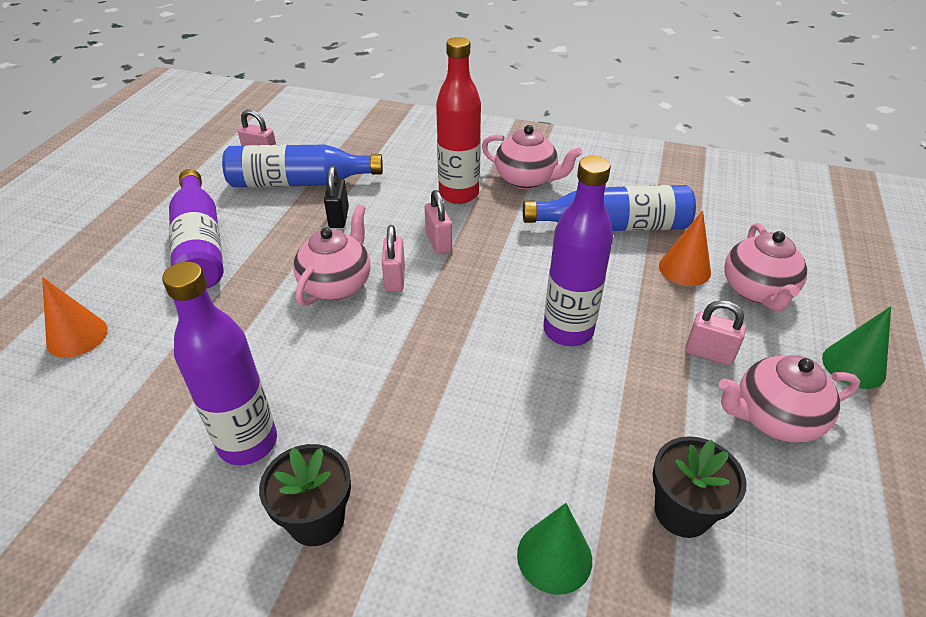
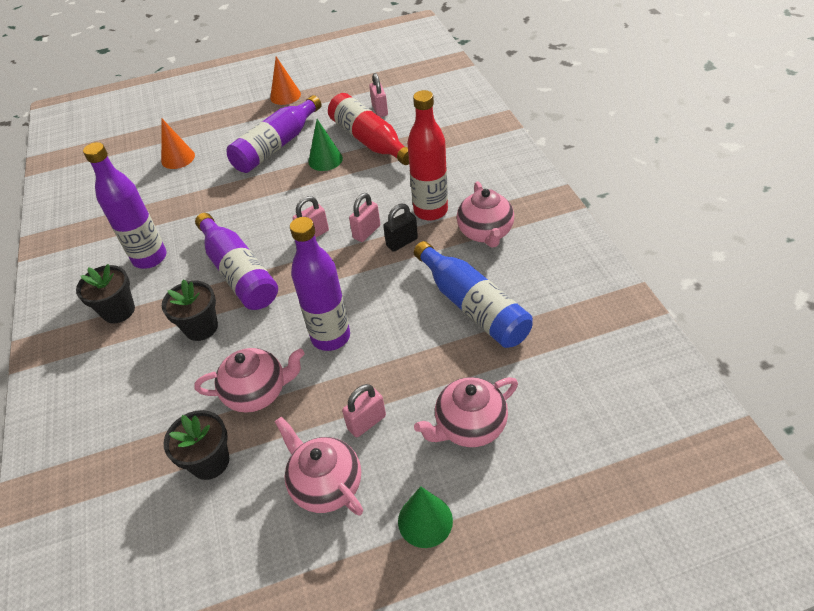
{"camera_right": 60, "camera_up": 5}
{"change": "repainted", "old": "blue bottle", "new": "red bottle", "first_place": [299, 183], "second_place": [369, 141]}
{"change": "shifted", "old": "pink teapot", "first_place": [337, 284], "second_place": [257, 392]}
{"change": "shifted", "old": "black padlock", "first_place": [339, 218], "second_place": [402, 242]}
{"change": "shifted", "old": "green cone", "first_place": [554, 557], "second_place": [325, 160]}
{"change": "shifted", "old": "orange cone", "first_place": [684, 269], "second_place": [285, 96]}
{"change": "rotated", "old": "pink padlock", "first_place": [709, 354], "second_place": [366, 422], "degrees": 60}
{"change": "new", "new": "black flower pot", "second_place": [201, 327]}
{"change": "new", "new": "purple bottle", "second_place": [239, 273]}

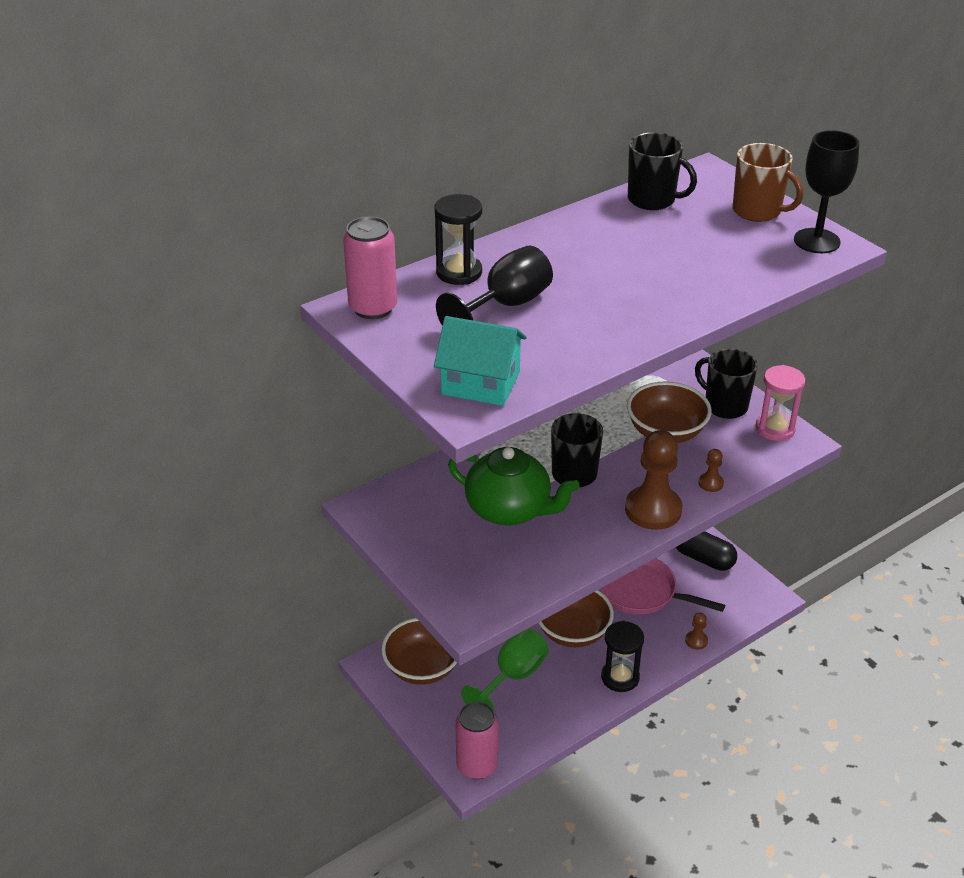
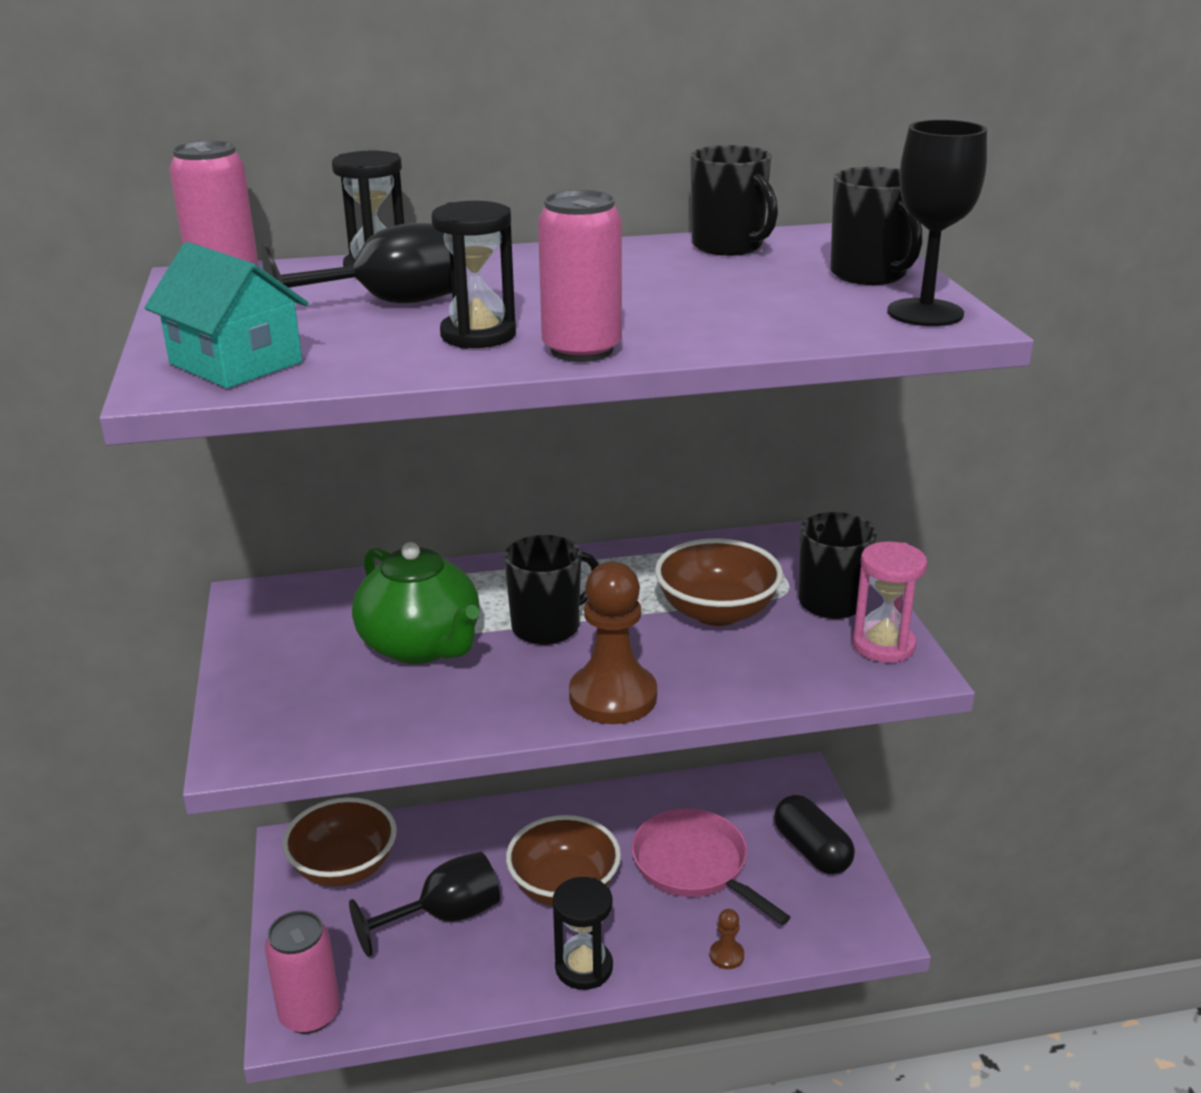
{"camera_right": 25, "camera_up": -10}
{"change": "repainted", "old": "green goblet", "new": "black goblet", "first_place": [513, 676], "second_place": [445, 917]}
{"change": "gone", "old": "brown pawn", "first_place": [710, 483]}
{"change": "repainted", "old": "brown mug", "new": "black mug", "first_place": [758, 211], "second_place": [869, 275]}
{"change": "new", "new": "black hourglass", "second_place": [478, 335]}
{"change": "new", "new": "pink can", "second_place": [582, 350]}

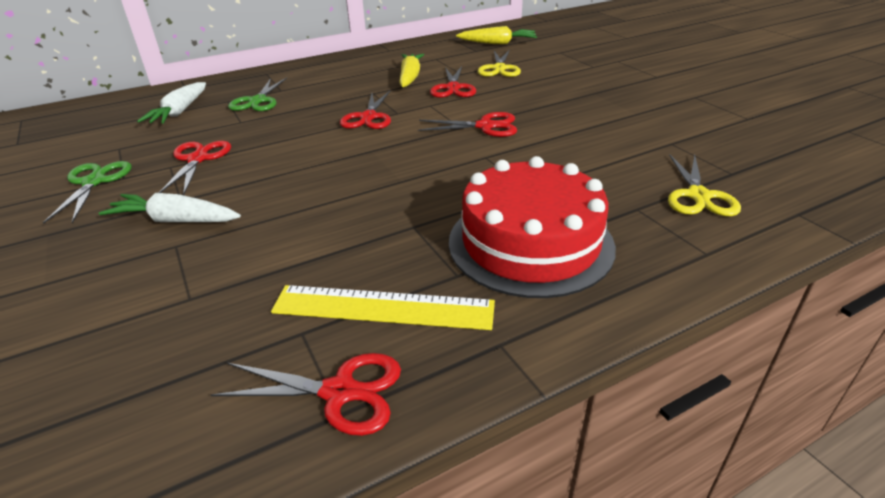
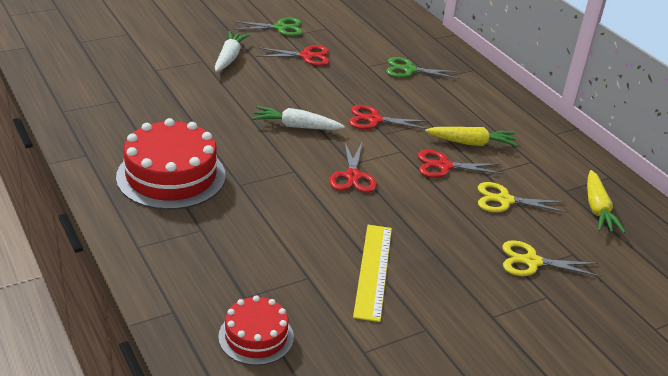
{"camera_right": 85, "camera_up": 0}
{"change": "shifted", "old": "white carrot", "first_place": [180, 112], "second_place": [296, 126]}
{"change": "gone", "old": "red scissors", "first_place": [340, 392]}
{"change": "shifted", "old": "yellow ruler", "first_place": [383, 307], "second_place": [373, 271]}
{"change": "shifted", "old": "yellow scissors", "first_place": [698, 196], "second_place": [531, 262]}
{"change": "new", "new": "red cake", "second_place": [256, 336]}

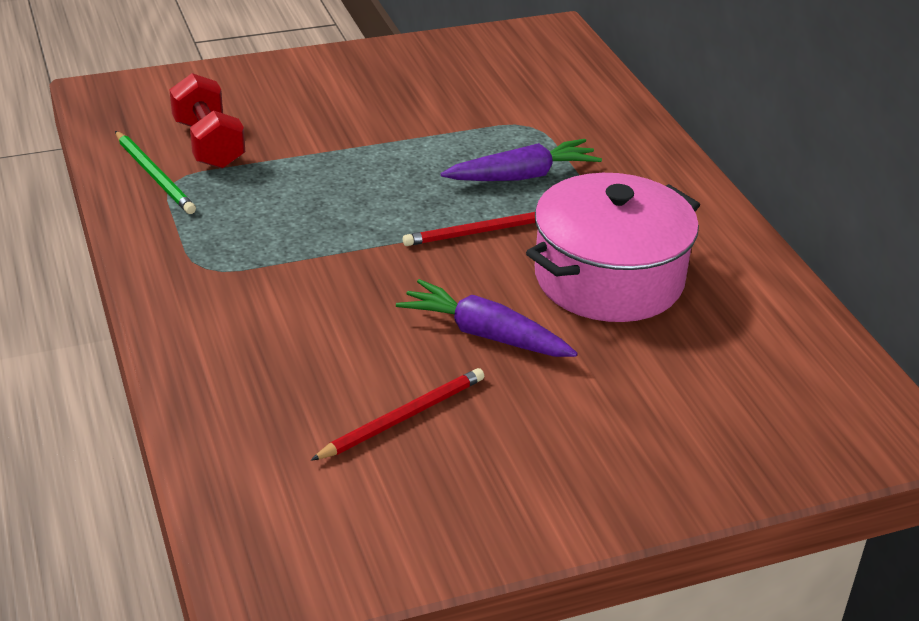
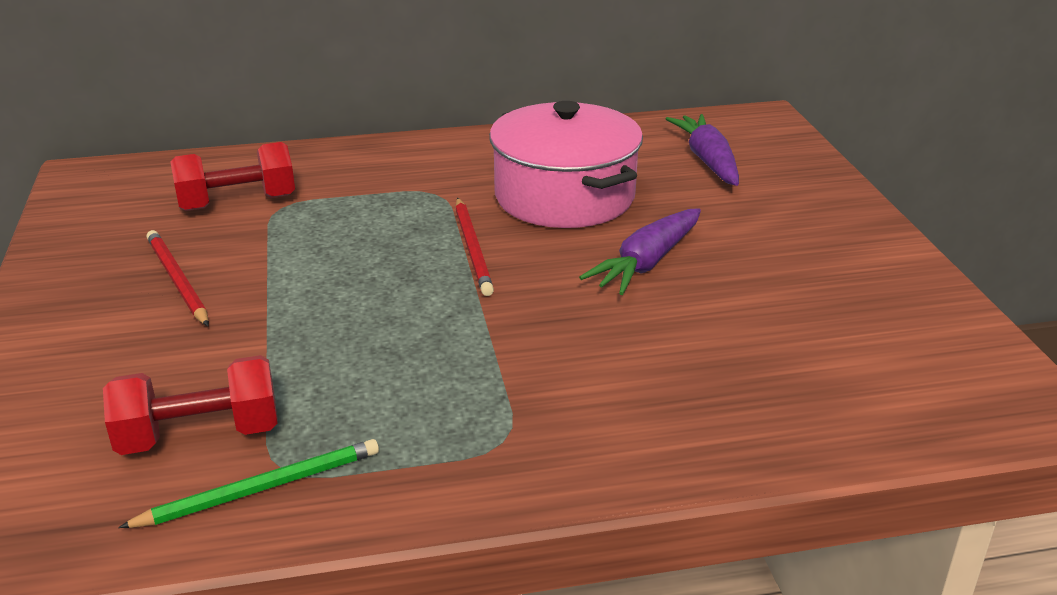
{"camera_right": -80, "camera_up": -5}
{"change": "shifted", "old": "red pencil", "first_place": [403, 417], "second_place": [177, 280]}
{"change": "shifted", "old": "purple carrot", "first_place": [522, 176], "second_place": [707, 161]}
{"change": "new", "new": "red dumbbell", "second_place": [237, 203]}

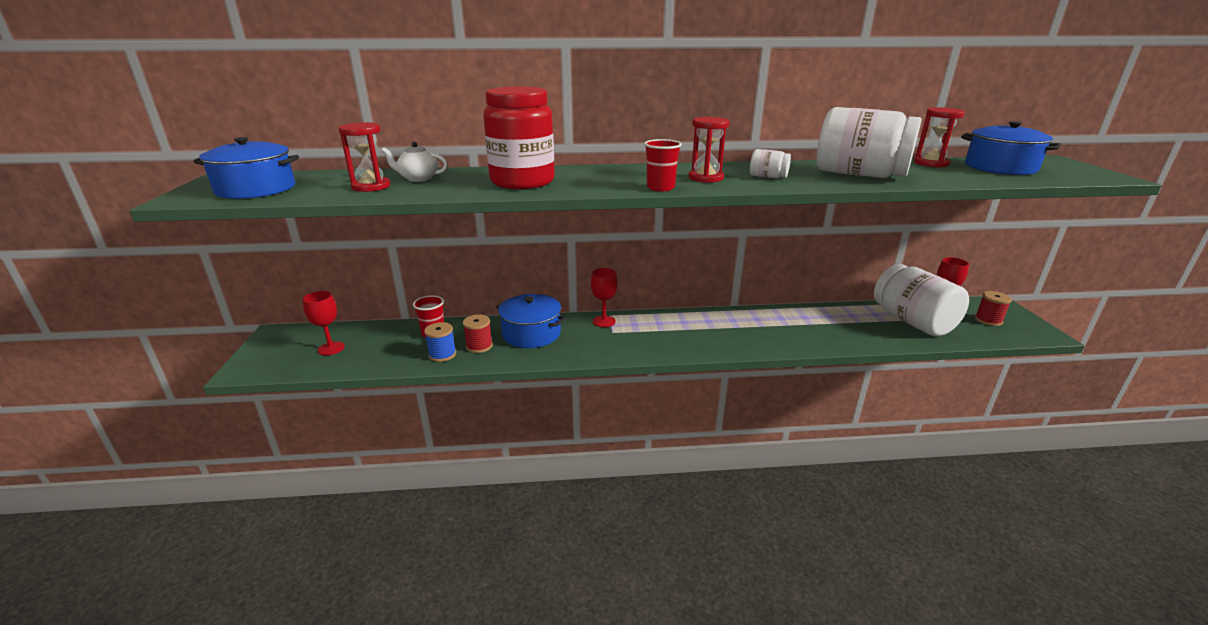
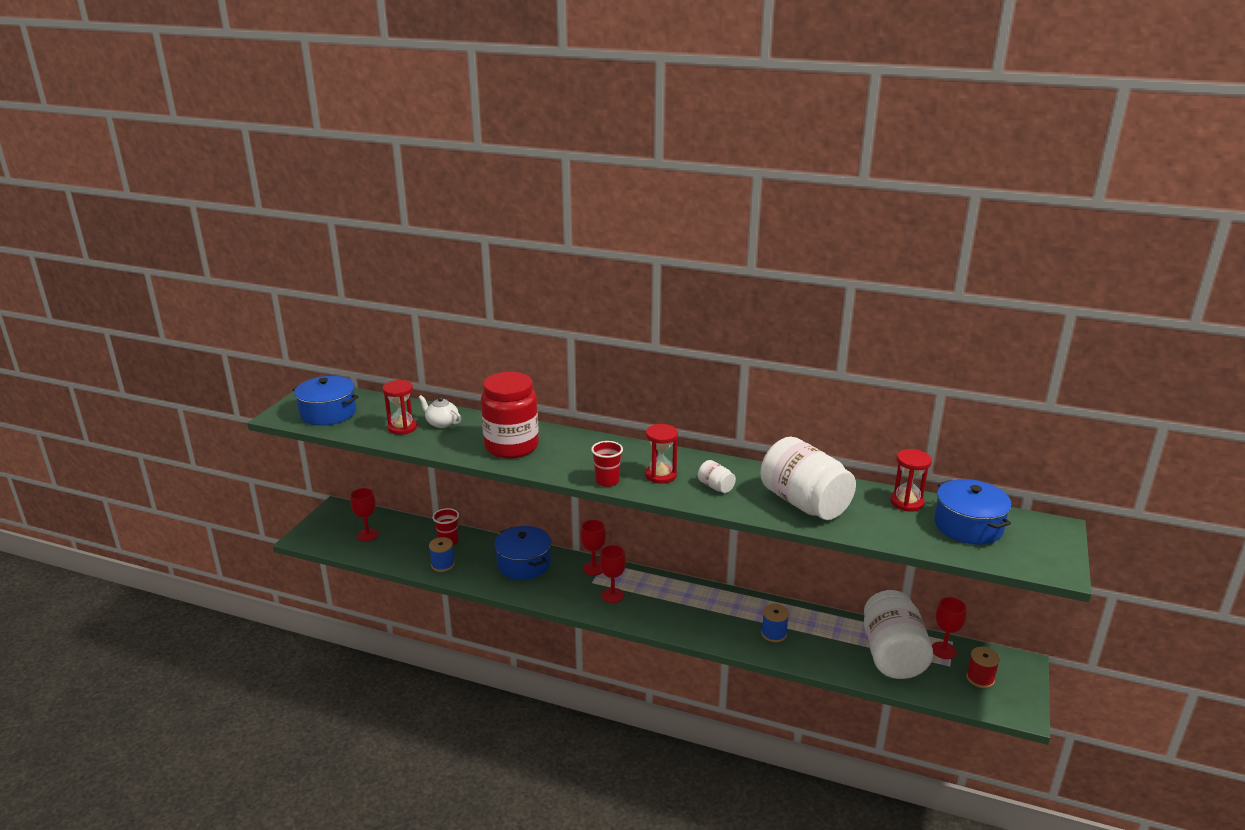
{"camera_right": 25, "camera_up": 0}
{"change": "gone", "old": "red spool", "first_place": [479, 346]}
{"change": "new", "new": "red goblet", "second_place": [612, 595]}
{"change": "new", "new": "blue spool", "second_place": [773, 634]}

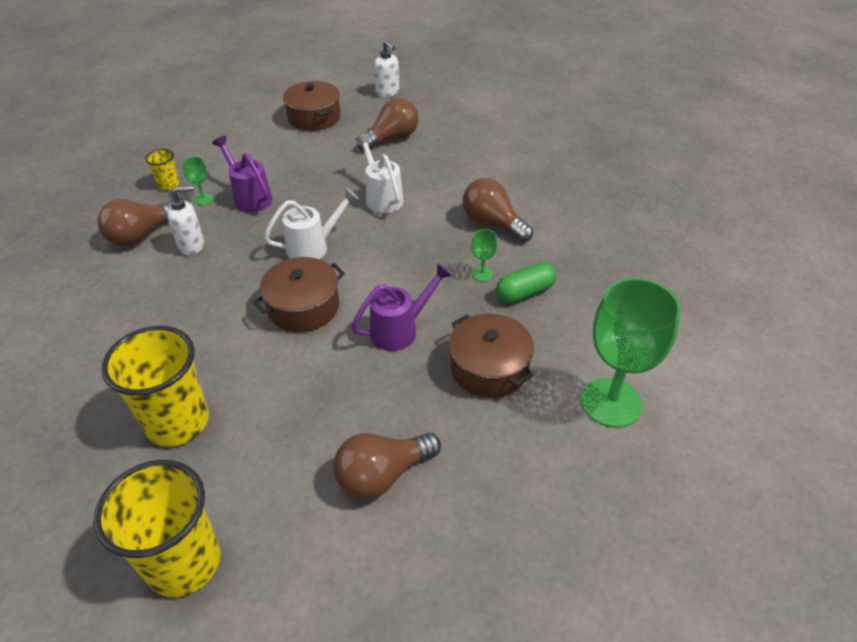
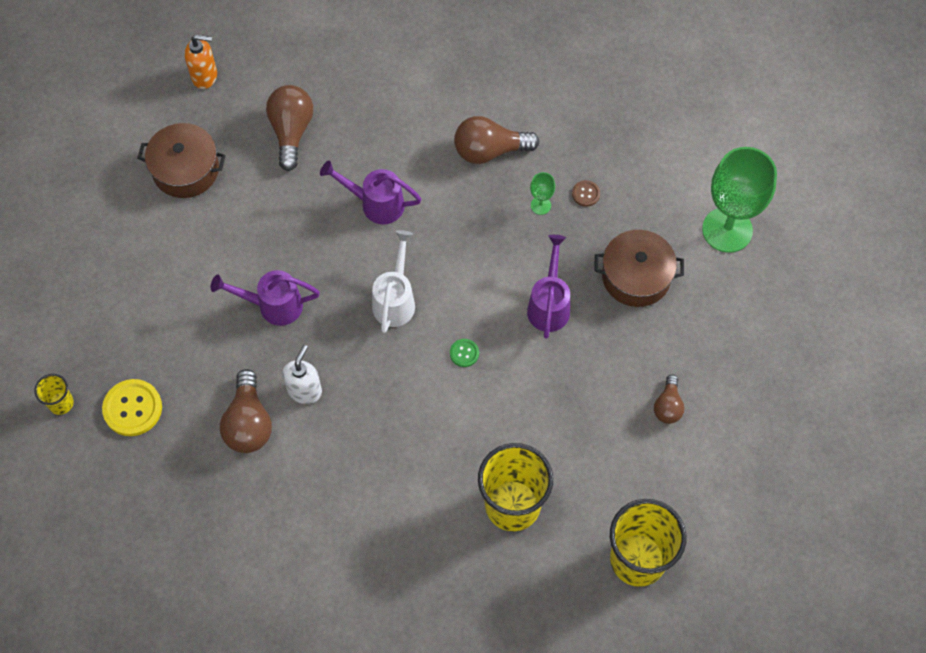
{"camera_right": -50, "camera_up": 20}
{"change": "shifted", "old": "yellow cup", "first_place": [169, 185], "second_place": [61, 403]}
{"change": "gone", "old": "green goblet", "first_place": [203, 199]}
{"change": "swapped", "old": "brown pot", "new": "green button", "first_place": [303, 307], "second_place": [464, 353]}
{"change": "scaled", "old": "brown light bulb", "first_place": [382, 475], "second_place": [668, 406], "factor": 0.6}
{"change": "repainted", "old": "white watering can", "new": "purple watering can", "first_place": [382, 197], "second_place": [376, 204]}
{"change": "repainted", "old": "white soap dispenser", "new": "orange soap dispenser", "first_place": [387, 93], "second_place": [205, 76]}
{"change": "swapped", "old": "green capsule", "new": "brown button", "first_place": [524, 292], "second_place": [586, 194]}
{"change": "new", "new": "yellow button", "second_place": [132, 408]}

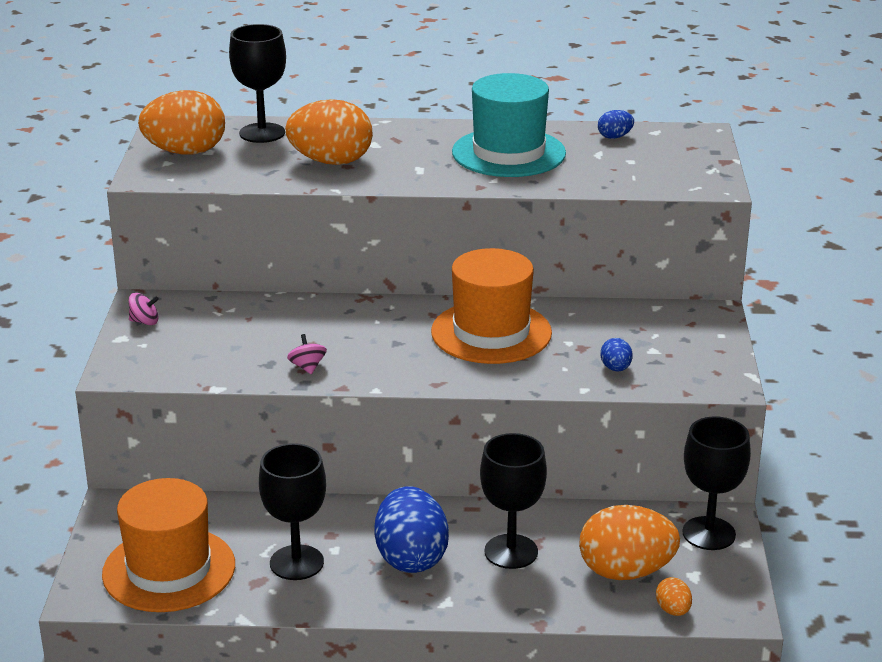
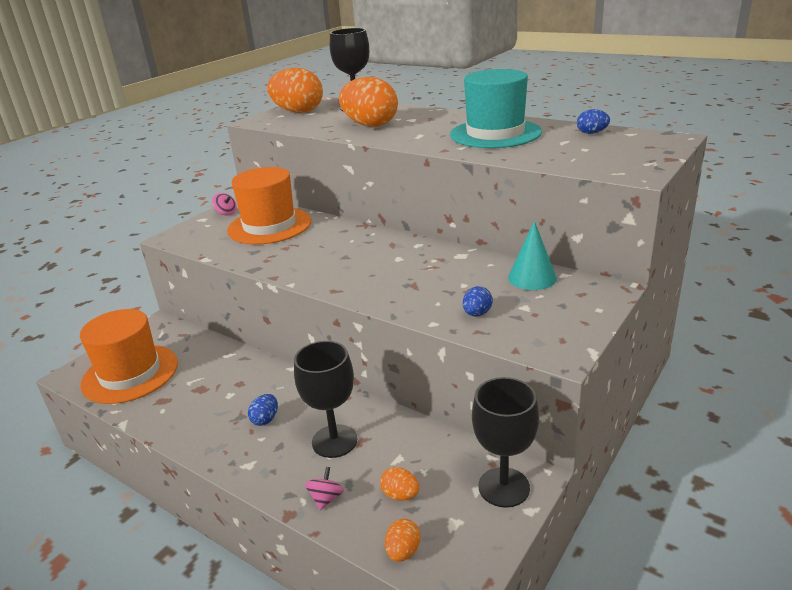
{"camera_right": 35, "camera_up": 0}
{"change": "gone", "old": "black goblet", "first_place": [296, 563]}
{"change": "shifted", "old": "pink spinning top", "first_place": [307, 367], "second_place": [326, 498]}
{"change": "scaled", "old": "blue egg", "first_place": [411, 558], "second_place": [265, 419], "factor": 0.45}
{"change": "shifted", "old": "orange hat", "first_place": [491, 332], "second_place": [269, 226]}
{"change": "scaled", "old": "orange egg", "first_place": [626, 572], "second_place": [400, 495], "factor": 0.45}
{"change": "new", "new": "turquoise cone", "second_place": [532, 278]}

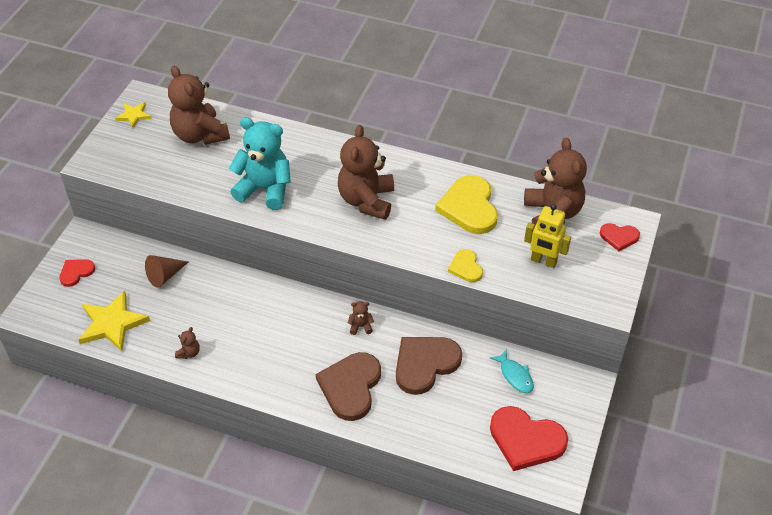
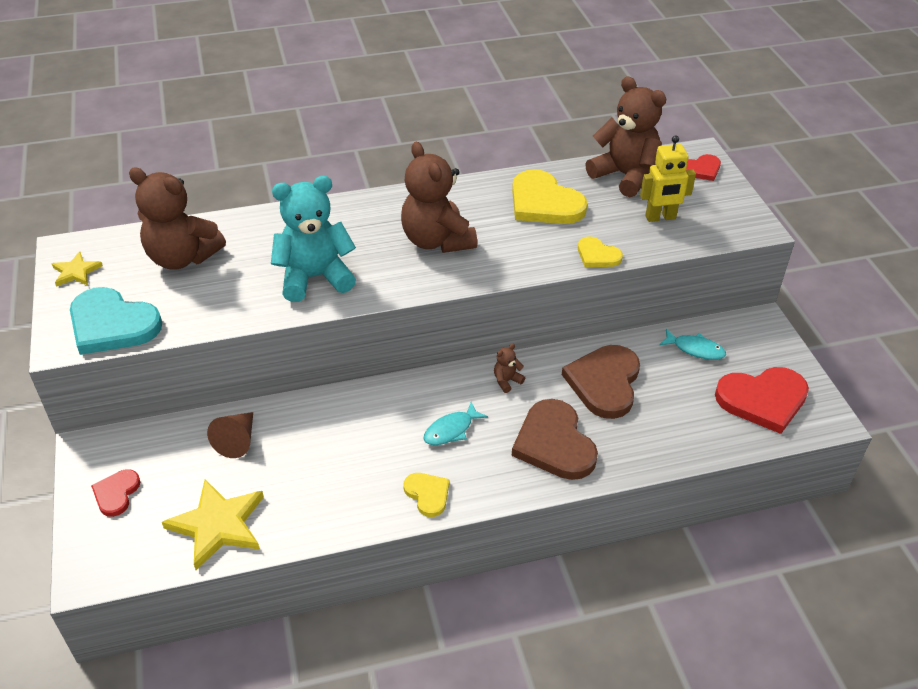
{"camera_right": -35, "camera_up": -5}
{"change": "gone", "old": "brown teddy bear", "first_place": [189, 353]}
{"change": "new", "new": "turquoise heart", "second_place": [112, 324]}
{"change": "new", "new": "yellow heart", "second_place": [427, 494]}
{"change": "new", "new": "turquoise fish", "second_place": [451, 430]}

